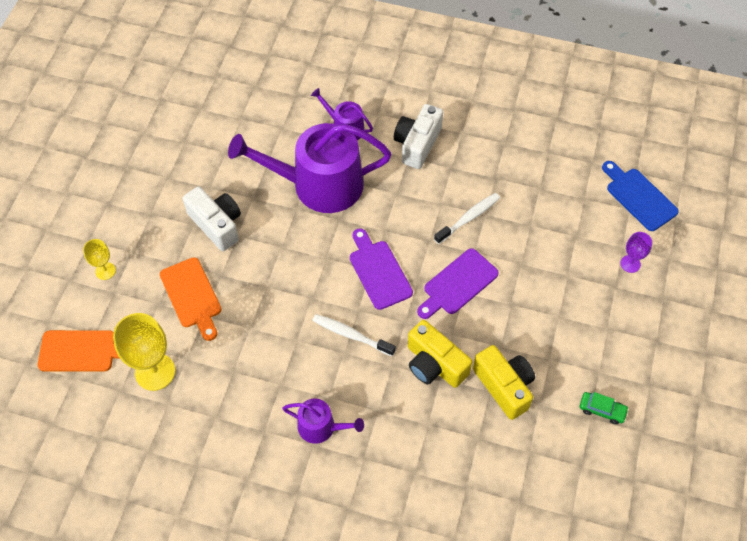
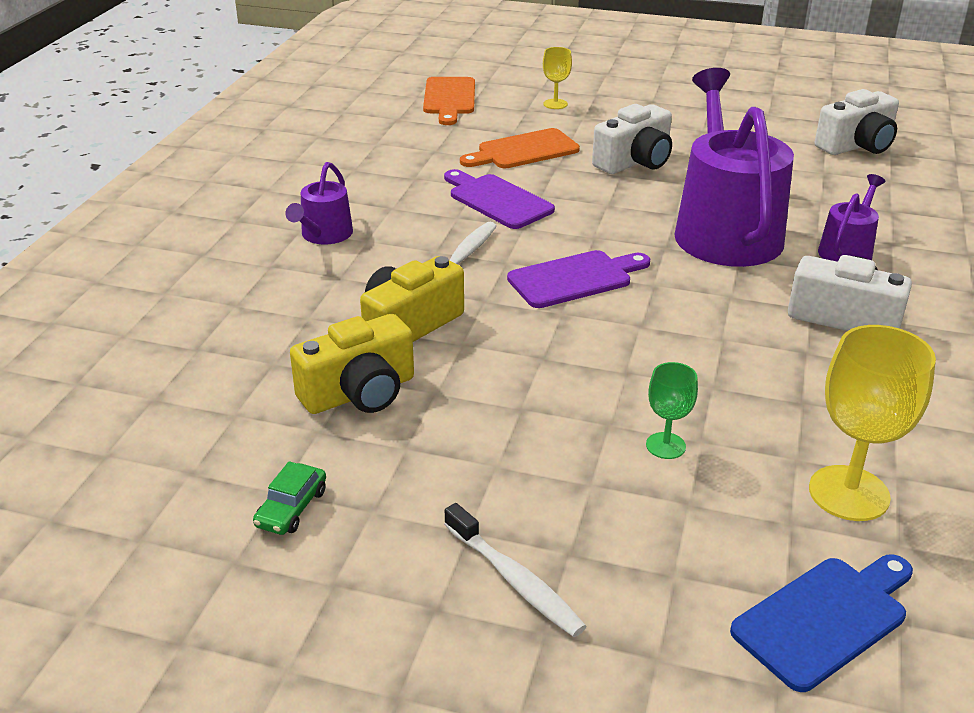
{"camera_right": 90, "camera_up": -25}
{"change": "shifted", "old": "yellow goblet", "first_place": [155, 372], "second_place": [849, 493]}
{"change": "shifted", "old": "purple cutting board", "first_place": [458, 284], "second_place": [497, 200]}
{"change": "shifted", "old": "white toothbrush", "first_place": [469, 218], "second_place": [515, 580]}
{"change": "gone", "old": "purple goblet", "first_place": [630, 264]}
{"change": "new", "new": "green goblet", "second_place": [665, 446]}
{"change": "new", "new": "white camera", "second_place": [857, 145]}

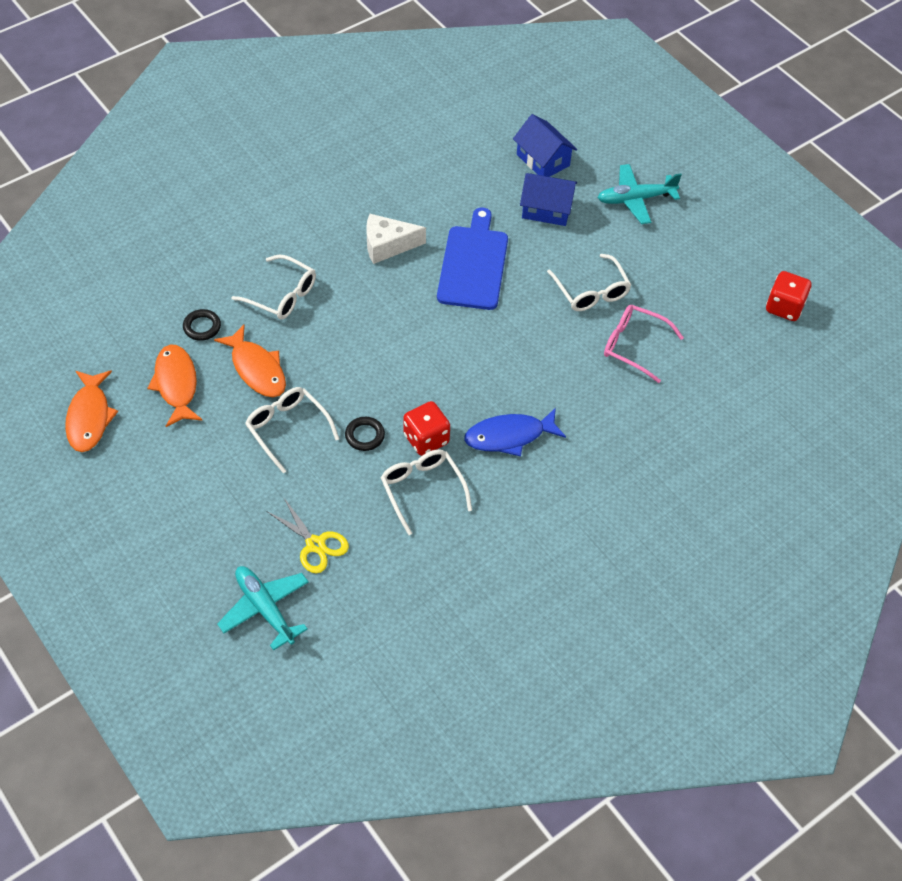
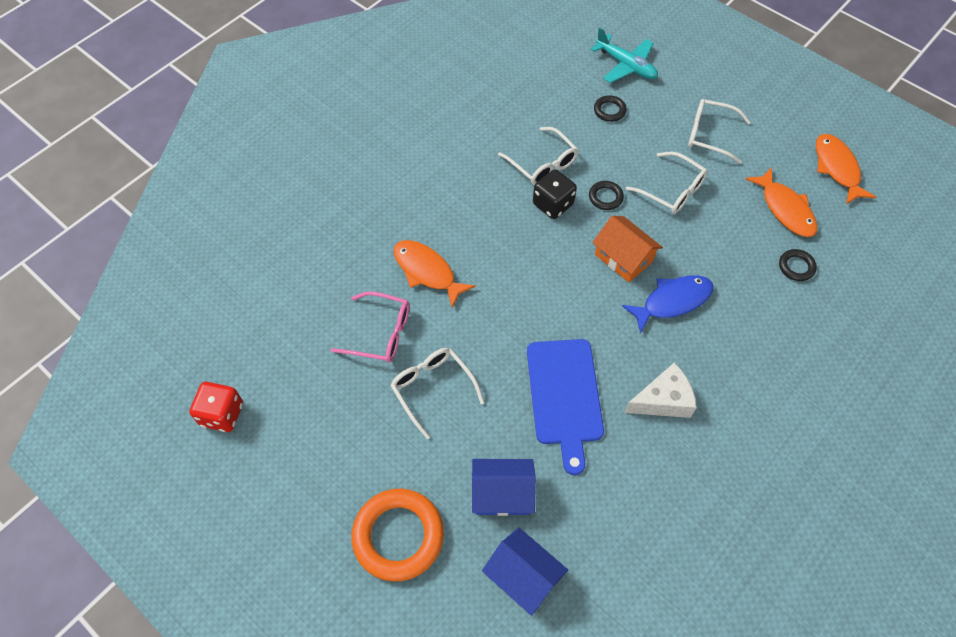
{"camera_right": 170, "camera_up": 5}
{"change": "shifted", "old": "orange fish", "first_place": [256, 369], "second_place": [427, 271]}
{"change": "shifted", "old": "white glasses", "first_place": [282, 295], "second_place": [709, 135]}
{"change": "swapped", "old": "yellow scissors", "new": "black ring", "first_place": [315, 544], "second_place": [609, 110]}
{"change": "repainted", "old": "red dice", "new": "black dice", "first_place": [426, 439], "second_place": [553, 204]}
{"change": "shifted", "old": "blue fish", "first_place": [509, 436], "second_place": [672, 301]}
{"change": "swapped", "old": "turquoise plane", "new": "orange ring", "first_place": [635, 199], "second_place": [398, 536]}
{"change": "new", "new": "orange house", "second_place": [623, 258]}

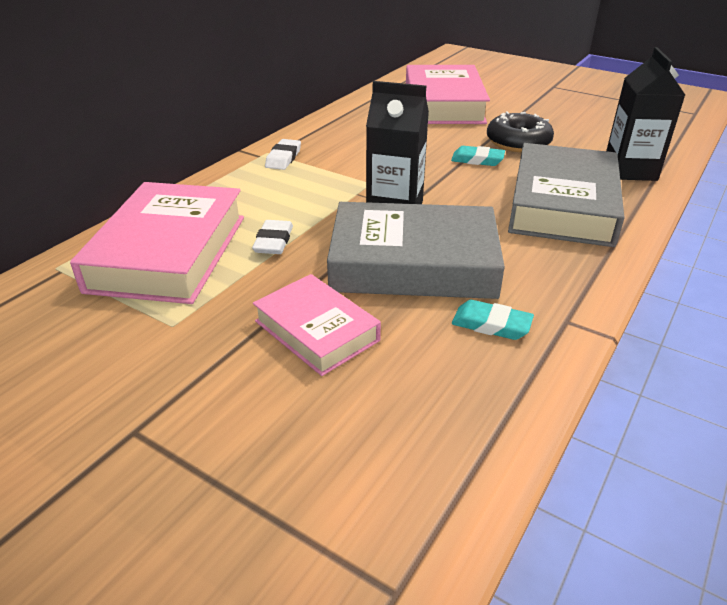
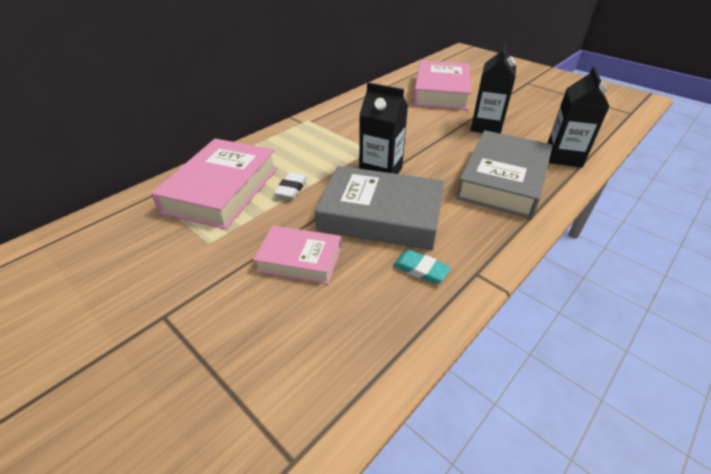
{"camera_right": 10, "camera_up": 5}
{"change": "rotated", "old": "pink book", "first_place": [316, 331], "second_place": [300, 259], "degrees": -45}
{"change": "gone", "old": "white eraser", "first_place": [283, 158]}
{"change": "gone", "old": "turquoise eraser", "first_place": [477, 160]}
{"change": "swapped", "old": "black donut", "new": "black carton", "first_place": [518, 142], "second_place": [486, 127]}

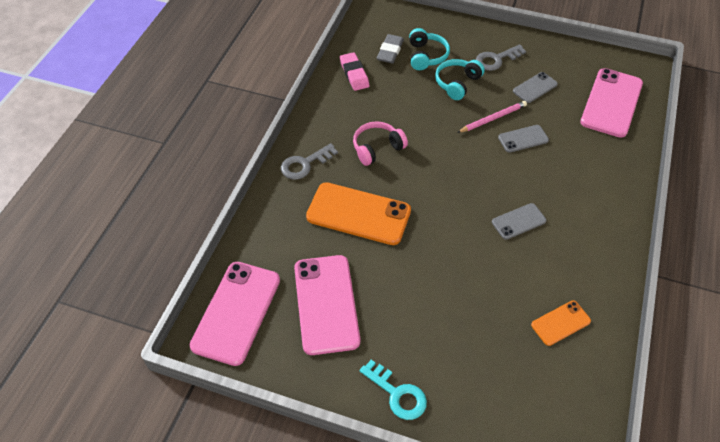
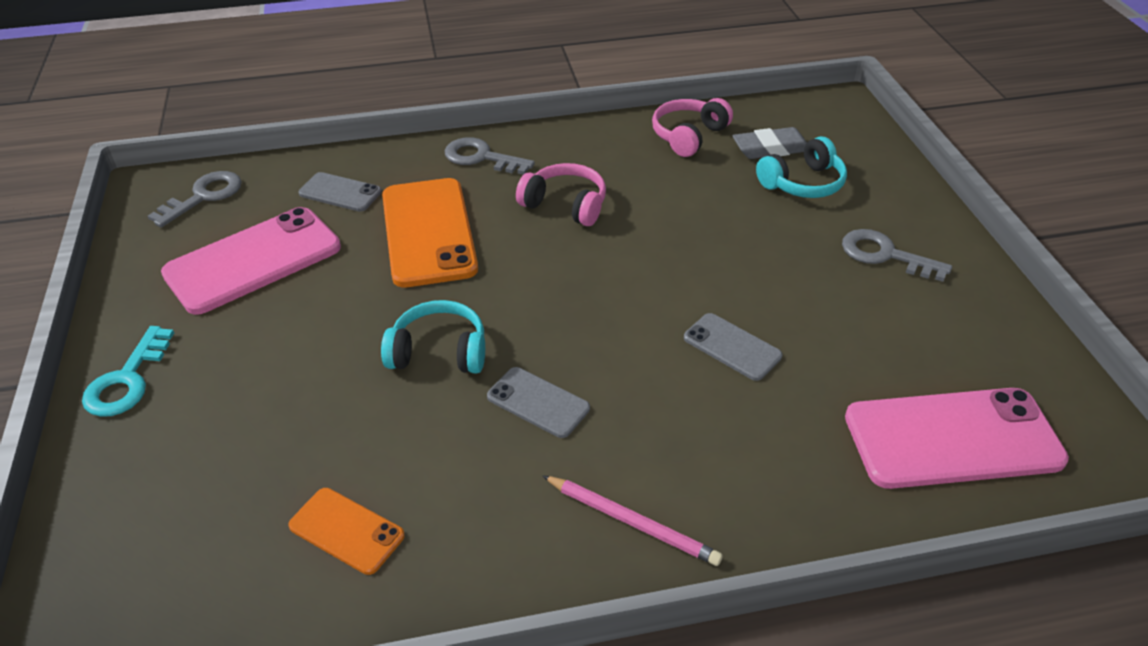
{"camera_right": 60, "camera_up": -10}
{"change": "swapped", "old": "pink phone", "new": "grey key", "first_place": [236, 312], "second_place": [204, 196]}
{"change": "swapped", "old": "pink eraser", "new": "pink headphones", "first_place": [354, 74], "second_place": [688, 136]}
{"change": "shifted", "old": "turquoise headphones", "first_place": [457, 83], "second_place": [439, 352]}
{"change": "shifted", "old": "pink pencil", "first_place": [493, 118], "second_place": [632, 522]}
{"change": "shifted", "old": "grey phone", "first_place": [535, 88], "second_place": [340, 193]}

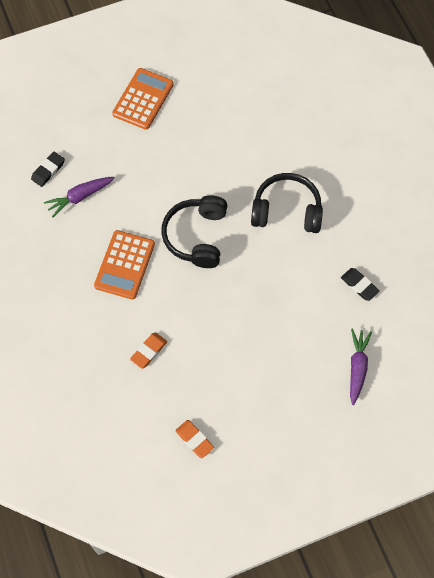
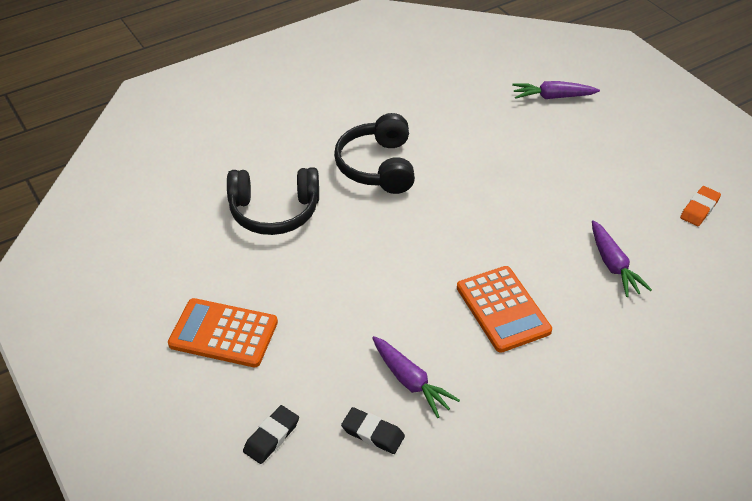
{"camera_right": -100, "camera_up": -20}
{"change": "rotated", "old": "orange calculator", "first_place": [125, 265], "second_place": [503, 309], "degrees": 60}
{"change": "swapped", "old": "orange eraser", "new": "purple carrot", "first_place": [149, 351], "second_place": [613, 265]}
{"change": "shifted", "old": "black headphones", "first_place": [197, 236], "second_place": [274, 211]}
{"change": "shifted", "old": "black eraser", "first_place": [359, 285], "second_place": [271, 437]}

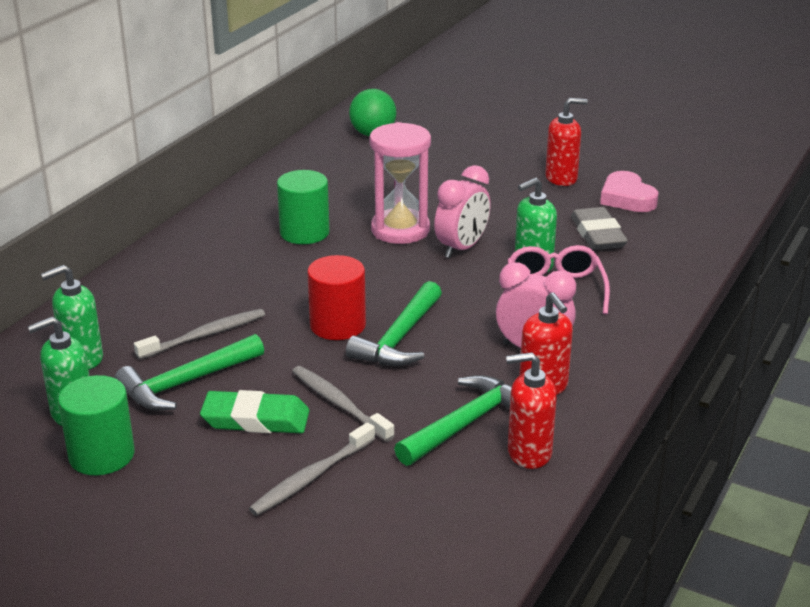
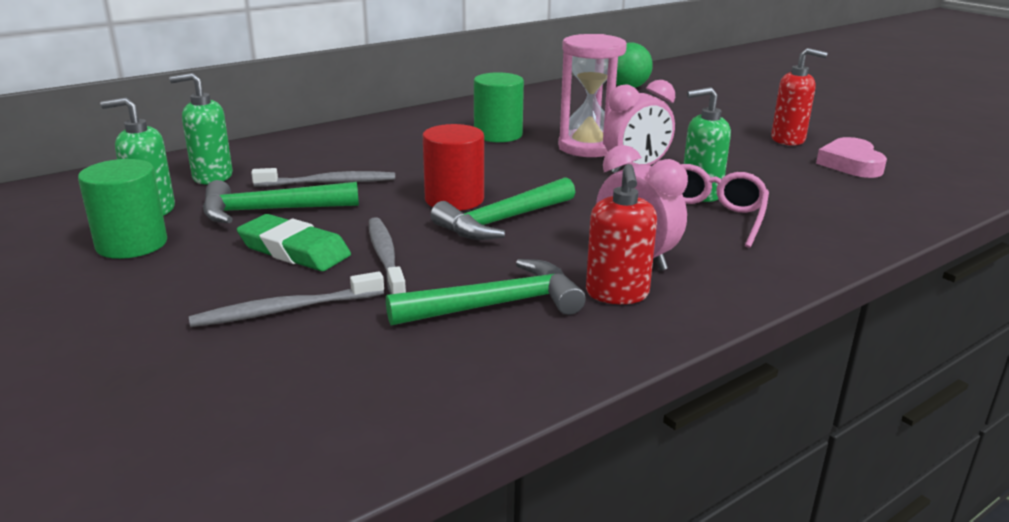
{"camera_right": 25, "camera_up": -5}
{"change": "gone", "old": "red soap dispenser", "first_place": [529, 453]}
{"change": "gone", "old": "grey eraser", "first_place": [597, 234]}

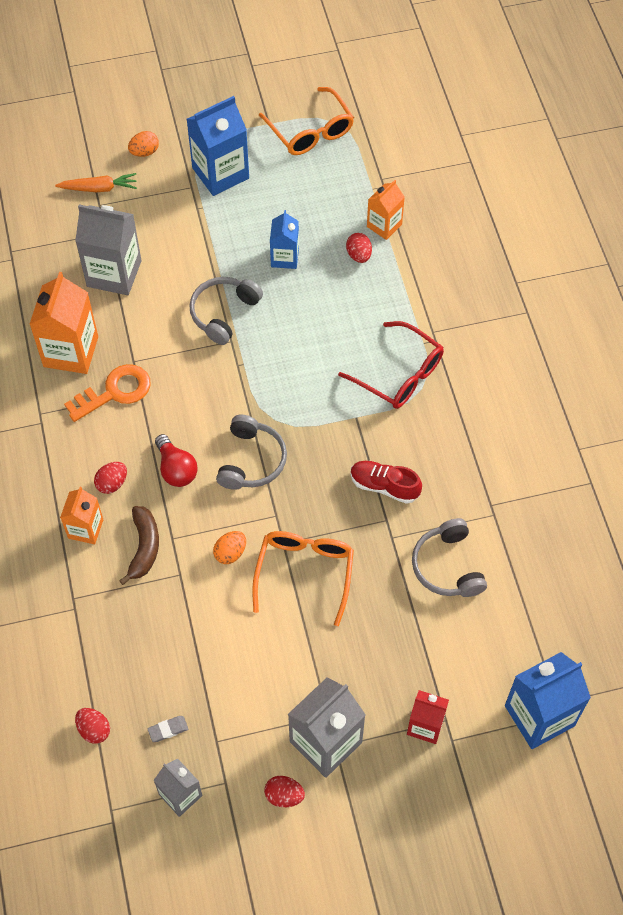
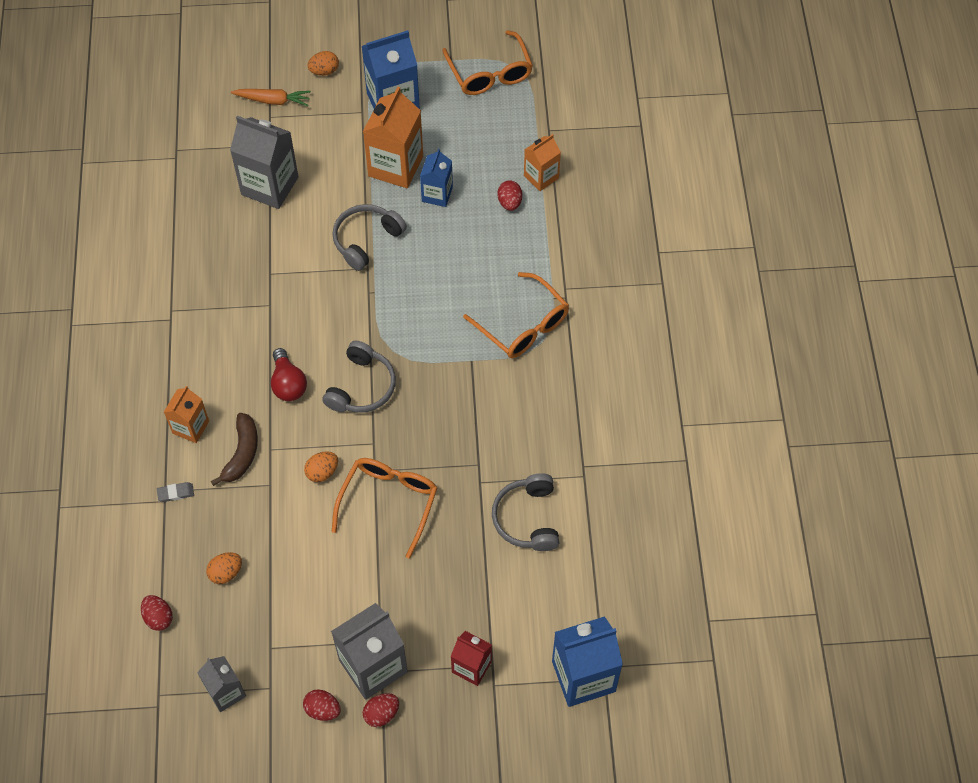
{"camera_right": 10, "camera_up": 0}
{"change": "shifted", "old": "orange carton", "first_place": [71, 351], "second_place": [395, 166]}
{"change": "gone", "old": "orange key", "first_place": [115, 392]}
{"change": "shifted", "old": "red egg", "first_place": [112, 483], "second_place": [381, 714]}
{"change": "shifted", "old": "grey eraser", "first_place": [168, 729], "second_place": [176, 493]}
{"change": "repainted", "old": "red glasses", "new": "orange glasses", "first_place": [399, 374], "second_place": [523, 325]}
{"change": "gone", "old": "red shoe", "first_place": [384, 486]}
{"change": "new", "new": "orange egg", "second_place": [226, 573]}

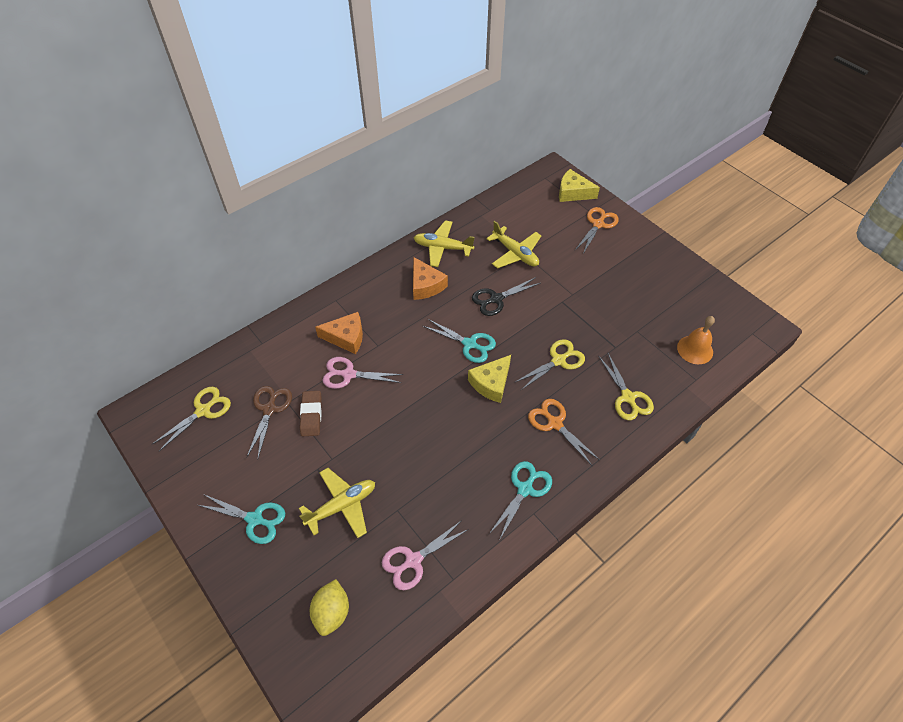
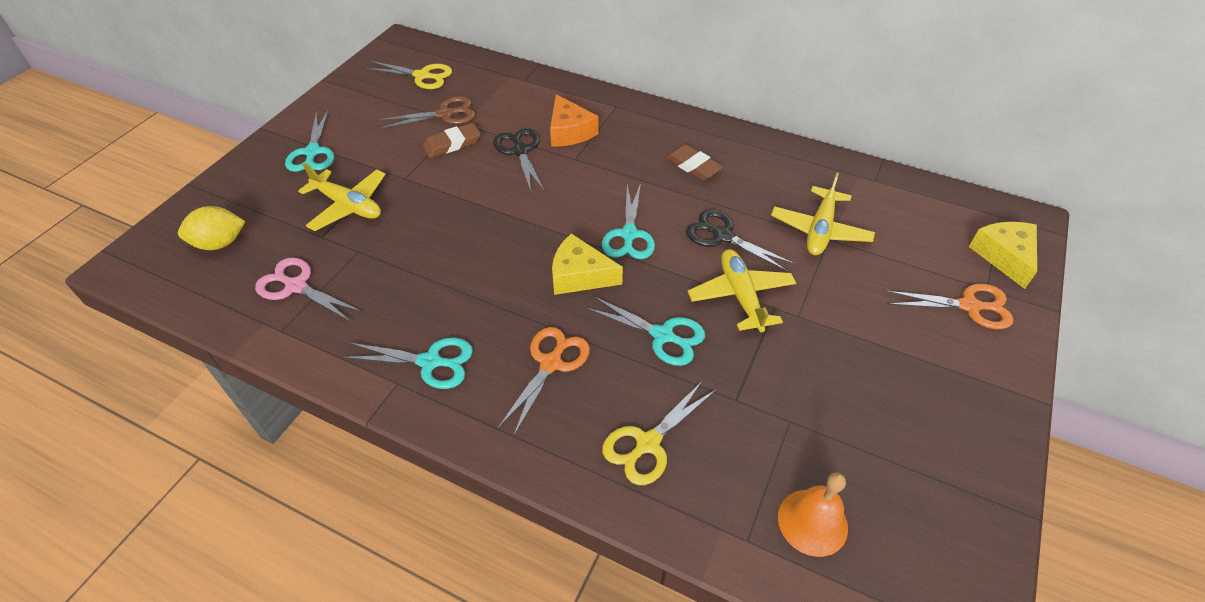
{"camera_right": 65, "camera_up": -5}
{"change": "repainted", "old": "pink scissors", "new": "black scissors", "first_place": [348, 374], "second_place": [520, 151]}
{"change": "swapped", "old": "orange cheese", "new": "brown eraser", "first_place": [426, 285], "second_place": [693, 166]}
{"change": "shifted", "old": "yellow plane", "first_place": [442, 248], "second_place": [741, 296]}
{"change": "repainted", "old": "yellow scissors", "new": "turquoise scissors", "first_place": [558, 360], "second_place": [663, 335]}

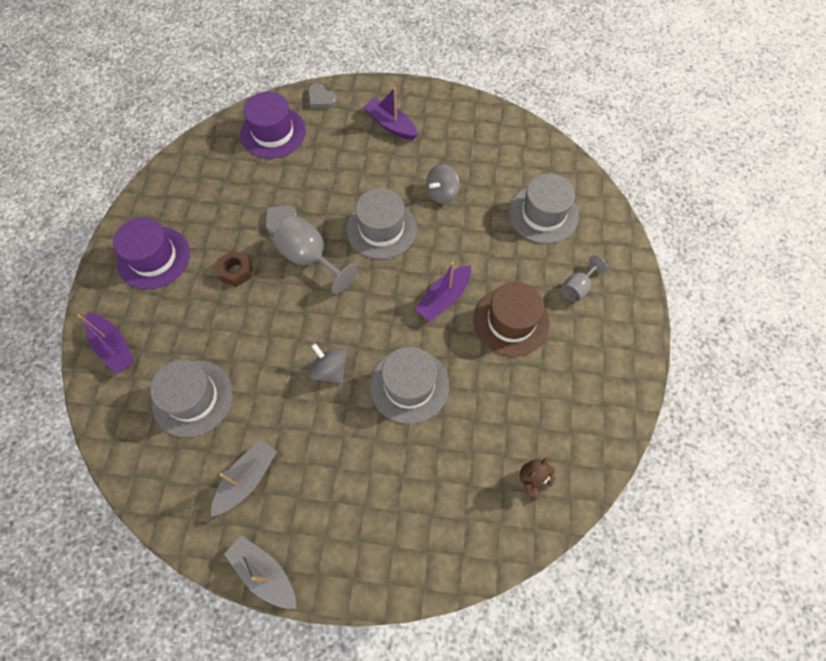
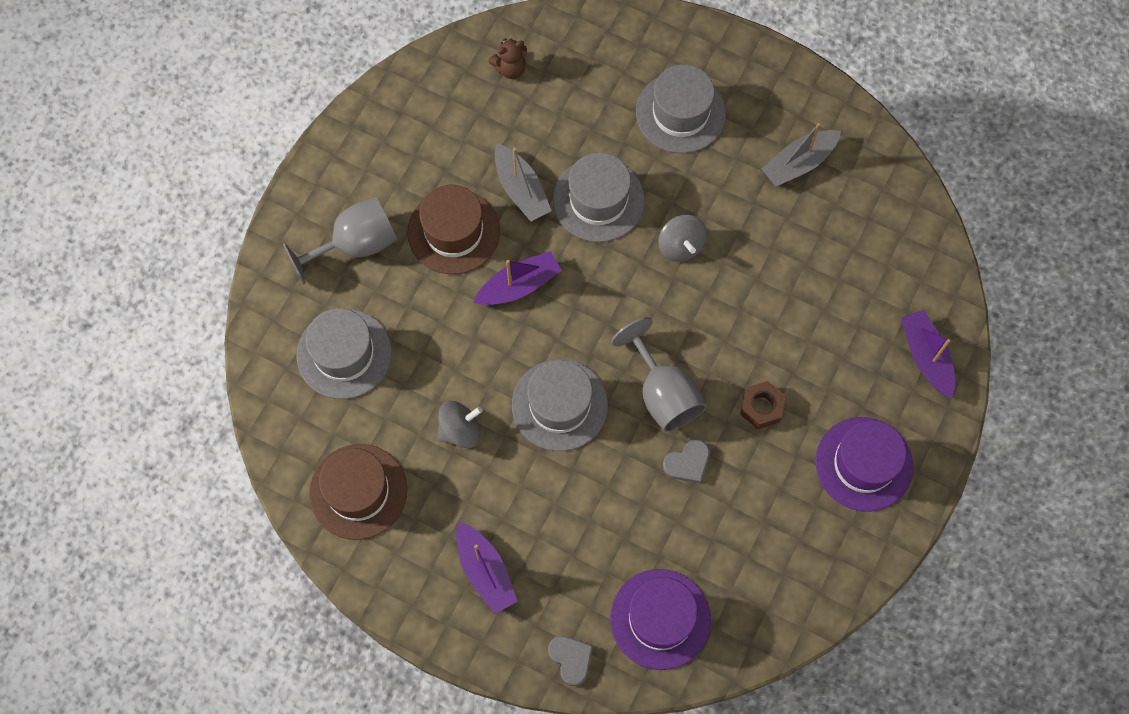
{"camera_right": -160, "camera_up": 5}
{"change": "shifted", "old": "grey hat", "first_place": [192, 398], "second_place": [680, 113]}
{"change": "shifted", "old": "grey boat", "first_place": [264, 573], "second_place": [521, 189]}
{"change": "scaled", "old": "grey goblet", "first_place": [577, 287], "second_place": [355, 245], "factor": 1.73}
{"change": "new", "new": "brown hat", "second_place": [358, 491]}

